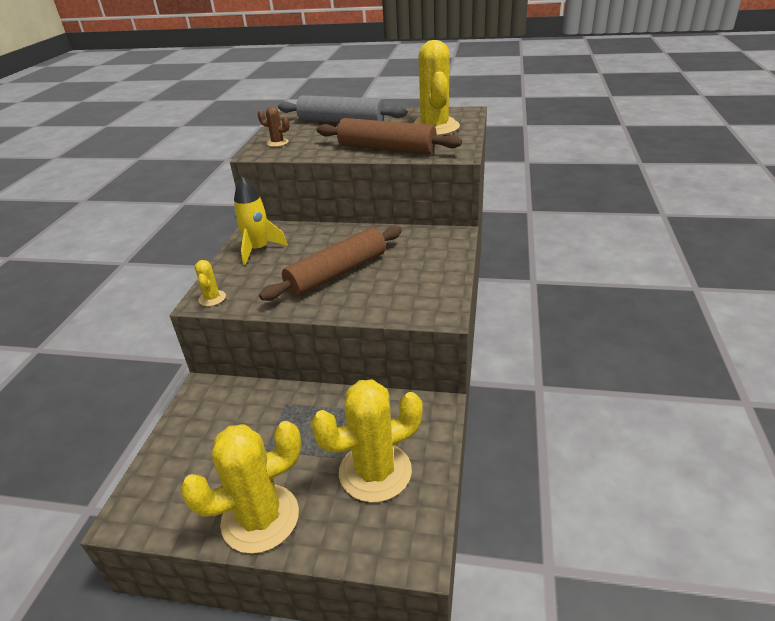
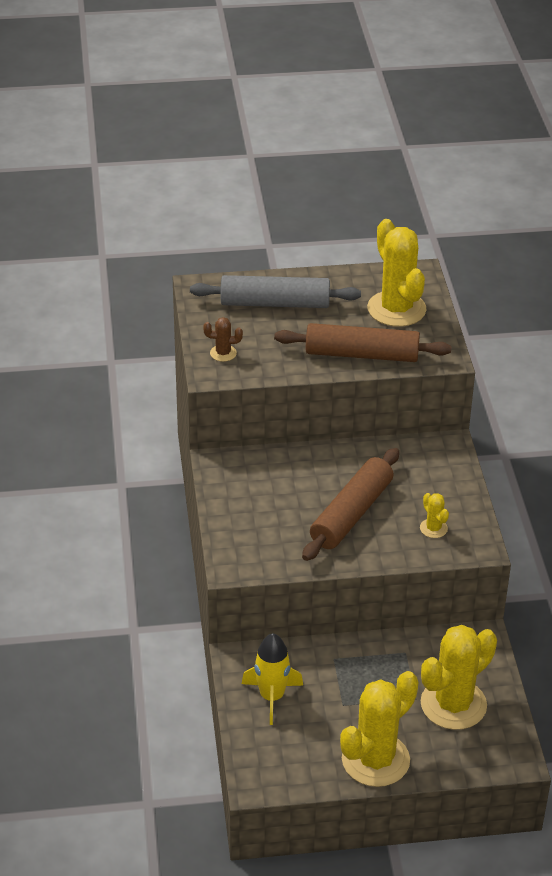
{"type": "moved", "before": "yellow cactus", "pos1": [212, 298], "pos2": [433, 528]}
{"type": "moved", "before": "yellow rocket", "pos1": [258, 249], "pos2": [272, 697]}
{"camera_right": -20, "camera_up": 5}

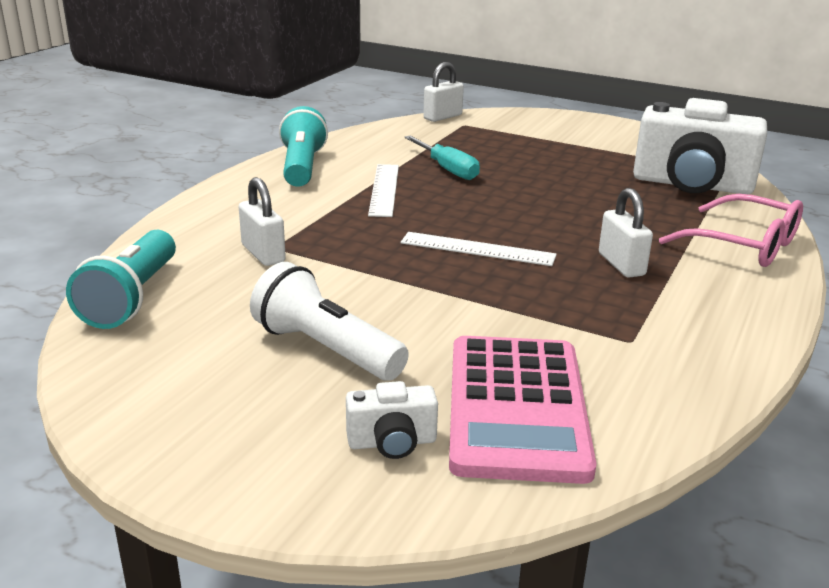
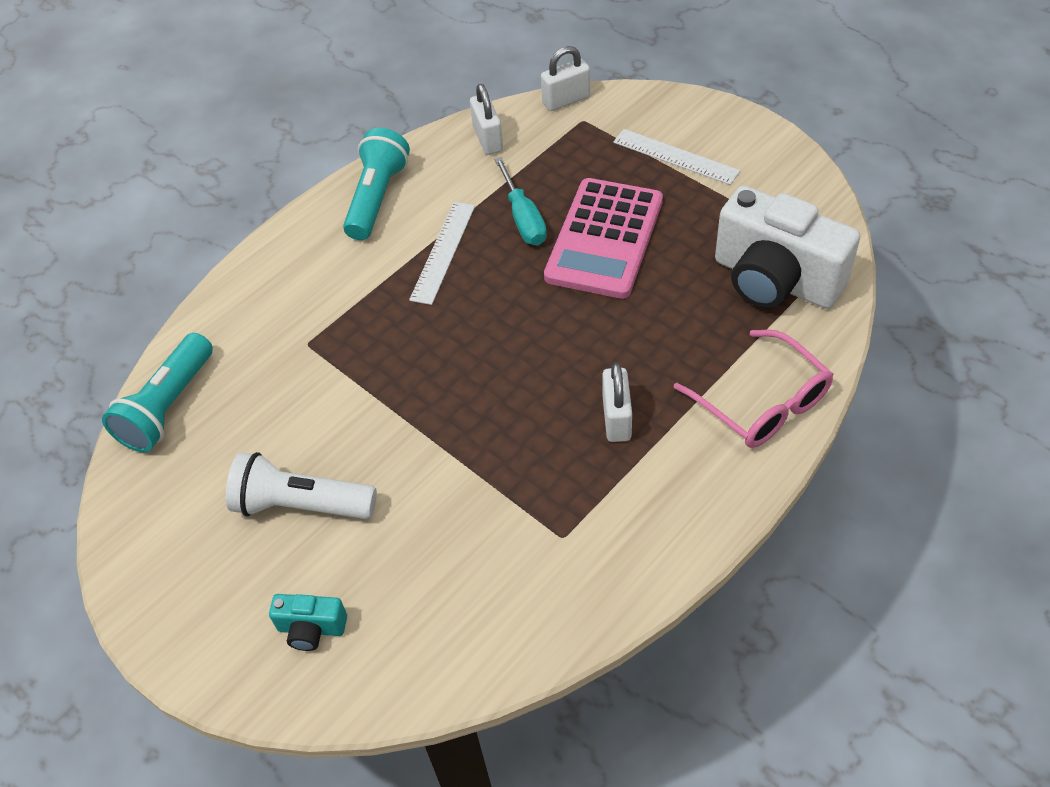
{"type": "moved", "before": "white padlock", "pos1": [263, 254], "pos2": [488, 139]}
{"type": "turned", "before": "white flashlight", "pos1": [326, 349], "pos2": [301, 504], "turn": -45}
{"type": "recoloured", "before": "white camera", "after": "turquoise camera", "pos1": [392, 442], "pos2": [311, 629]}
{"type": "moved", "before": "white ruler", "pos1": [477, 249], "pos2": [675, 156]}
{"type": "moved", "before": "pink calculator", "pos1": [516, 408], "pos2": [604, 239]}
{"camera_right": 20, "camera_up": 25}

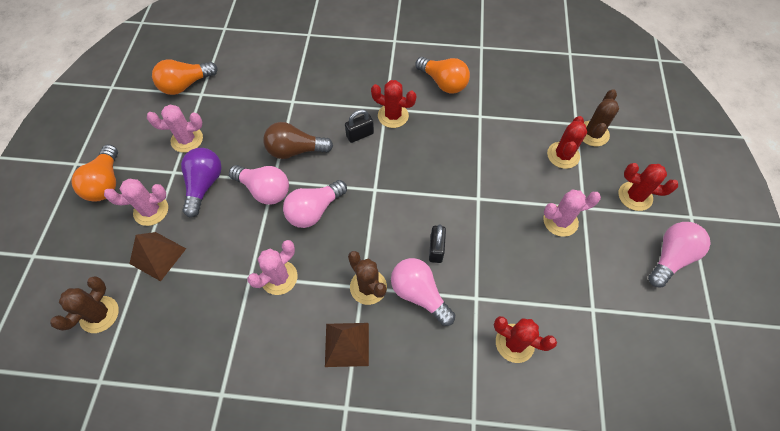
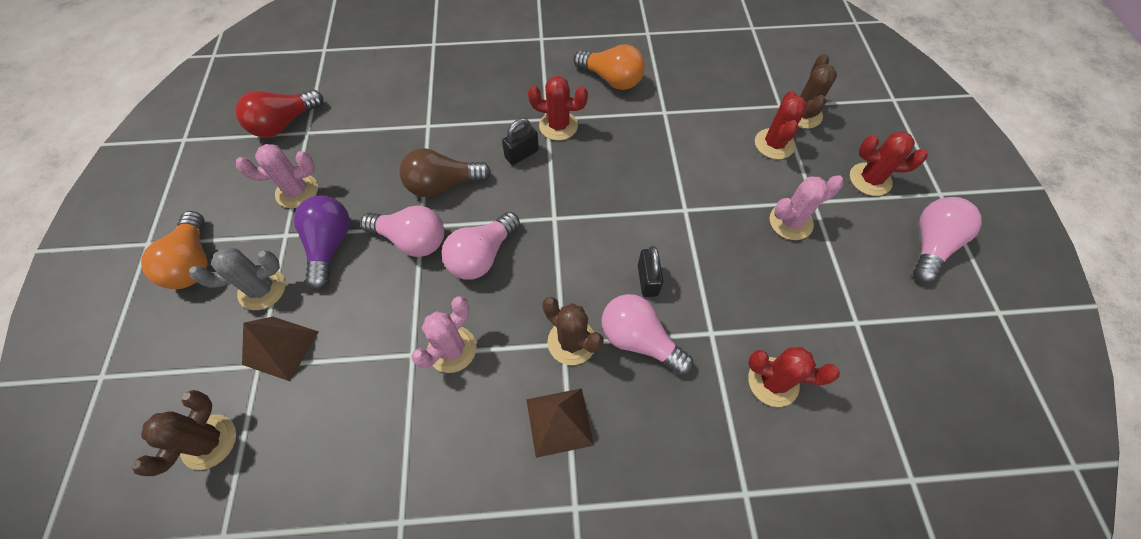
{"type": "recoloured", "before": "pink cactus", "after": "grey cactus", "pos1": [151, 210], "pos2": [262, 289]}
{"type": "recoloured", "before": "orange light bulb", "after": "red light bulb", "pos1": [185, 85], "pos2": [284, 124]}
{"camera_right": -10, "camera_up": 0}

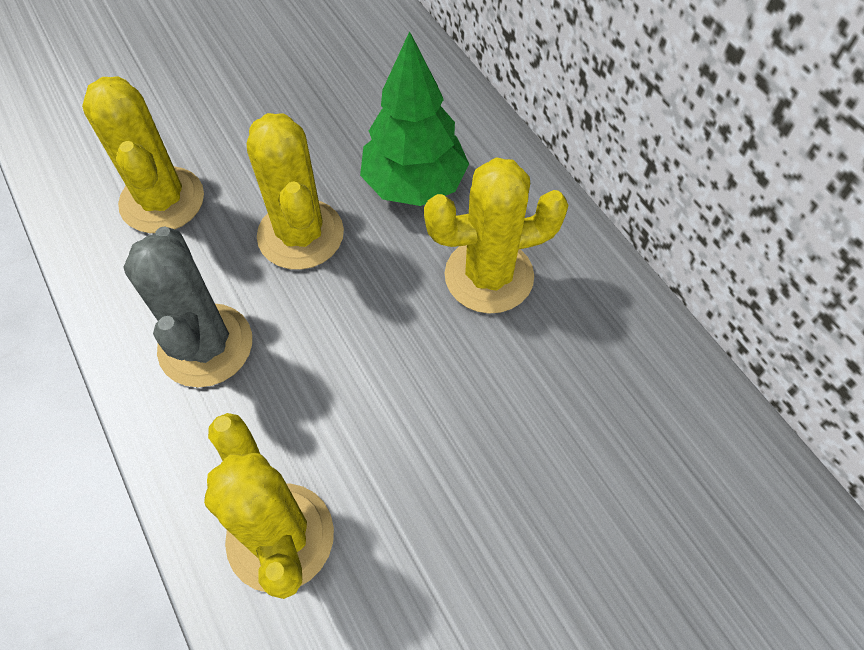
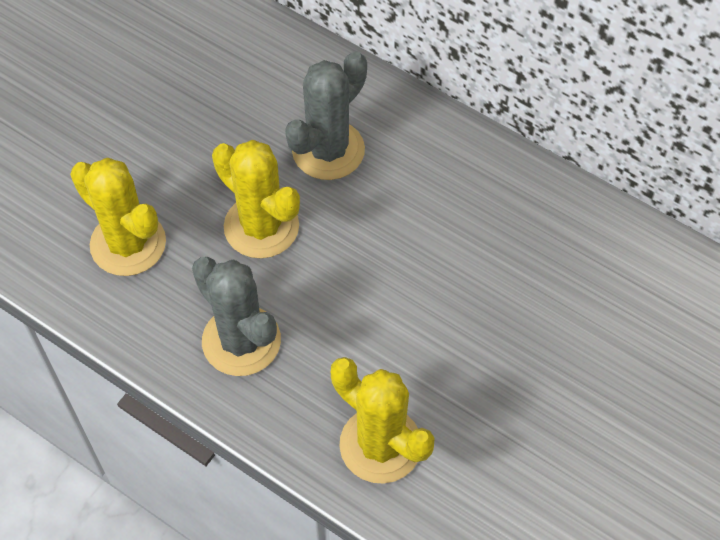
{"type": "replaced", "before": "green tree", "after": "grey cactus", "pos1": [414, 185], "pos2": [328, 150]}
{"type": "removed", "before": "yellow cactus", "pos1": [489, 276]}
{"camera_right": -25, "camera_up": 0}

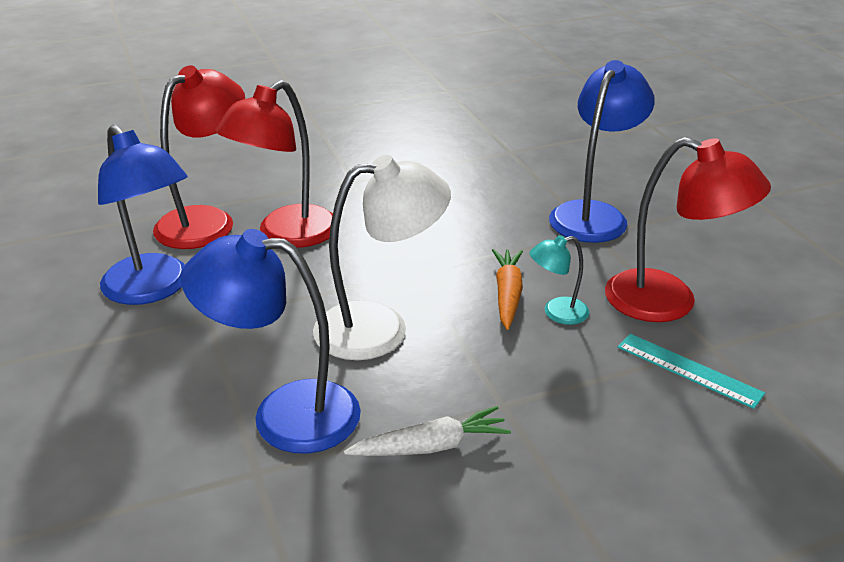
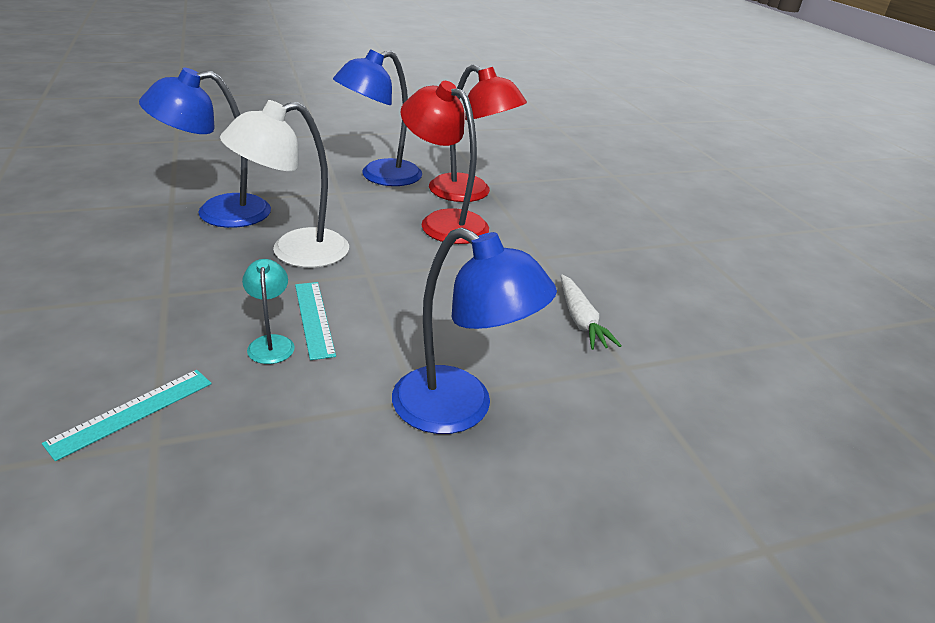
{"type": "turned", "before": "blue lamp", "pos1": [285, 413], "pos2": [218, 213], "turn": -120}
{"type": "turned", "before": "white lamp", "pos1": [380, 327], "pos2": [294, 252], "turn": 75}
{"type": "moved", "before": "white carrot", "pos1": [431, 446], "pos2": [581, 320]}
{"type": "replaced", "before": "orange carrot", "after": "turquoise ruler", "pos1": [507, 294], "pos2": [314, 318]}
{"type": "removed", "before": "red lamp", "pos1": [669, 302]}
{"camera_right": 90, "camera_up": 0}

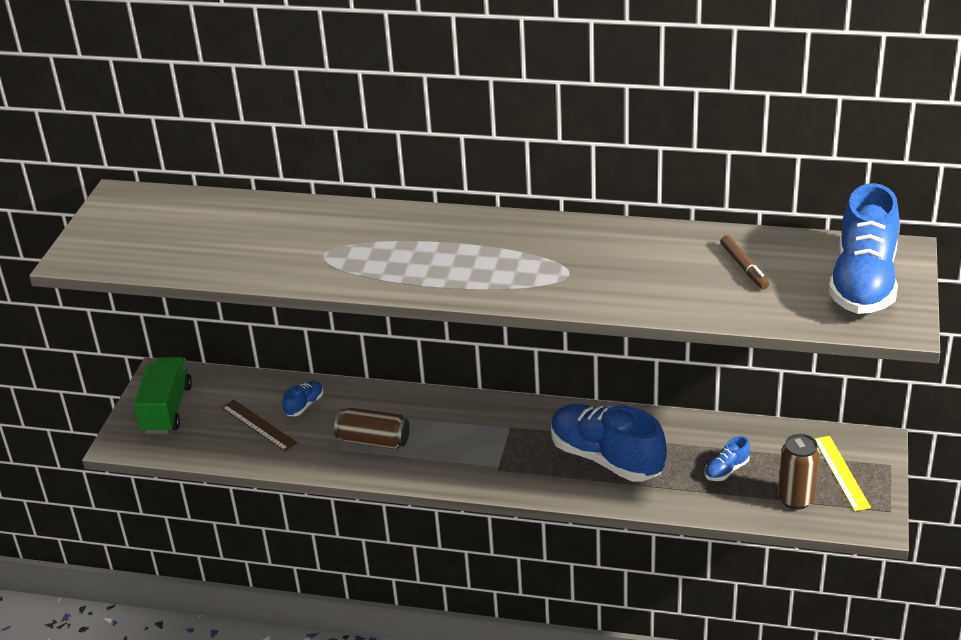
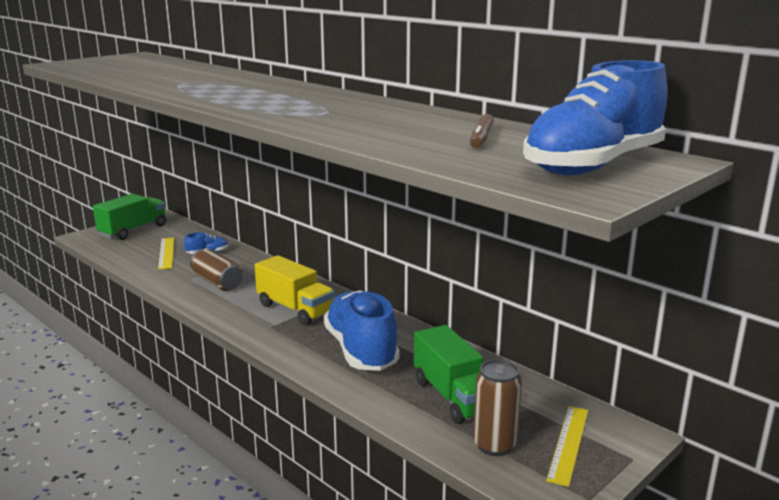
{"type": "recoloured", "before": "brown ruler", "after": "yellow ruler", "pos1": [259, 425], "pos2": [166, 253]}
{"type": "replaced", "before": "blue shoe", "after": "green truck", "pos1": [726, 470], "pos2": [453, 397]}
{"type": "added", "after": "yellow truck", "pos2": [295, 309]}
{"camera_right": 30, "camera_up": -15}

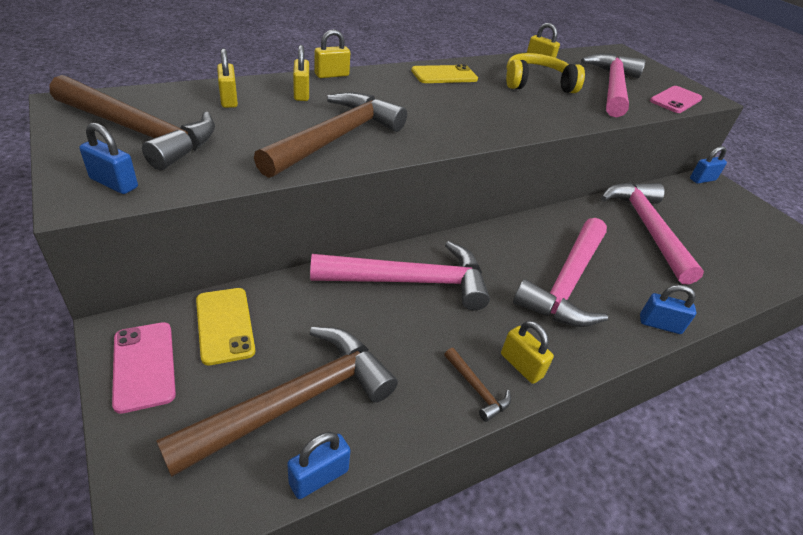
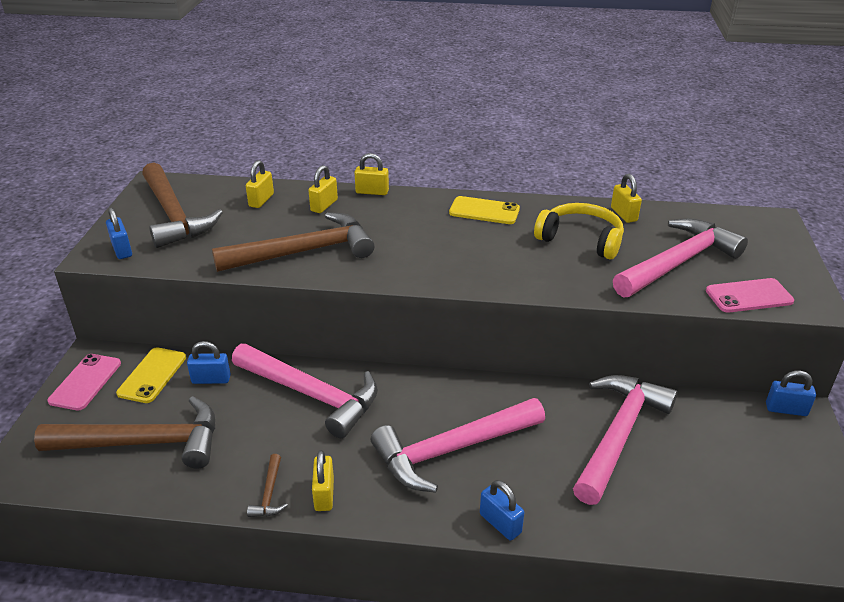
{"type": "moved", "before": "blue padlock", "pos1": [319, 477], "pos2": [211, 379]}
{"camera_right": 40, "camera_up": -5}

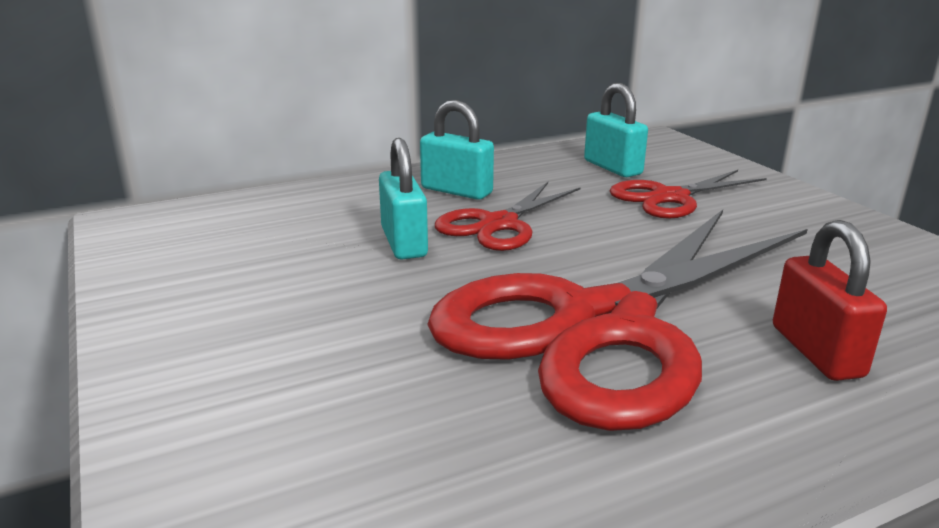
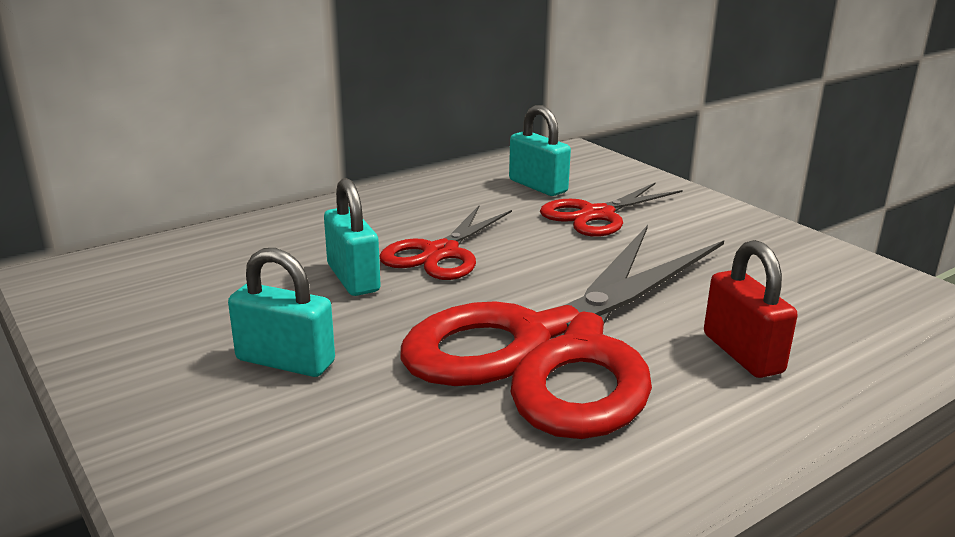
{"type": "moved", "before": "turquoise padlock", "pos1": [456, 191], "pos2": [285, 361]}
{"camera_right": -10, "camera_up": 0}

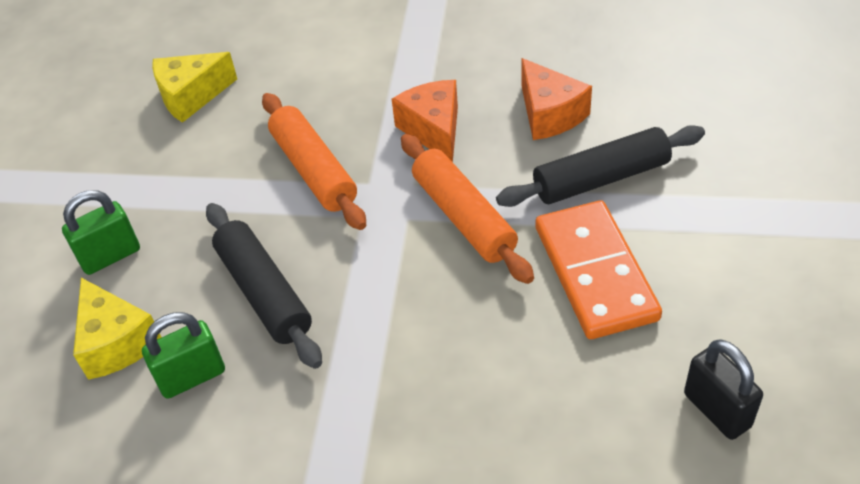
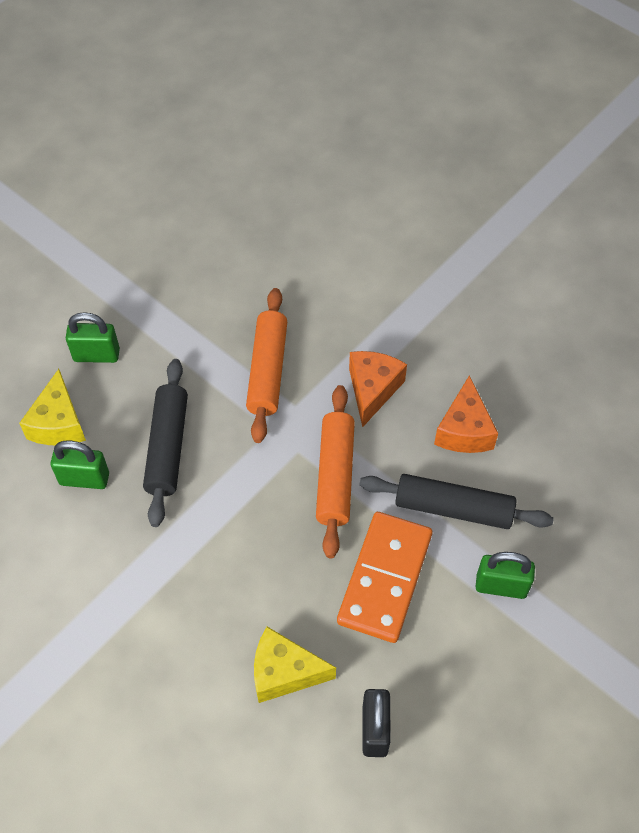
{"type": "moved", "before": "yellow cheese", "pos1": [191, 96], "pos2": [284, 672]}
{"type": "added", "after": "green padlock", "pos2": [501, 586]}
{"camera_right": 30, "camera_up": 10}

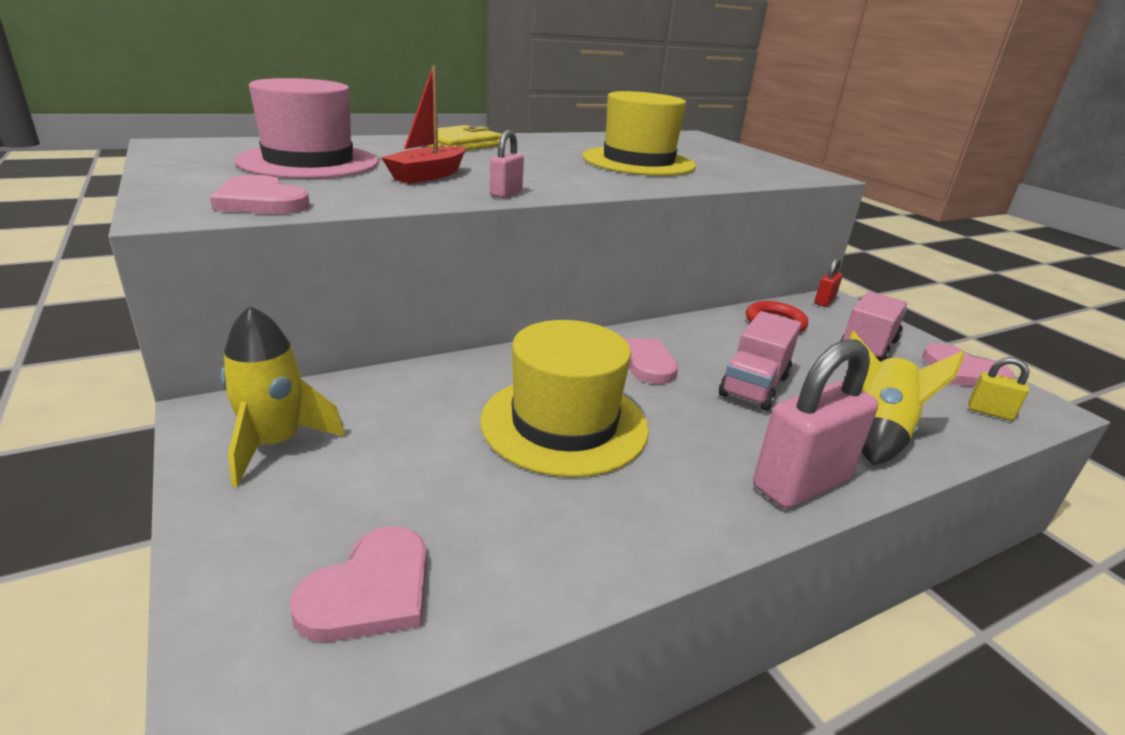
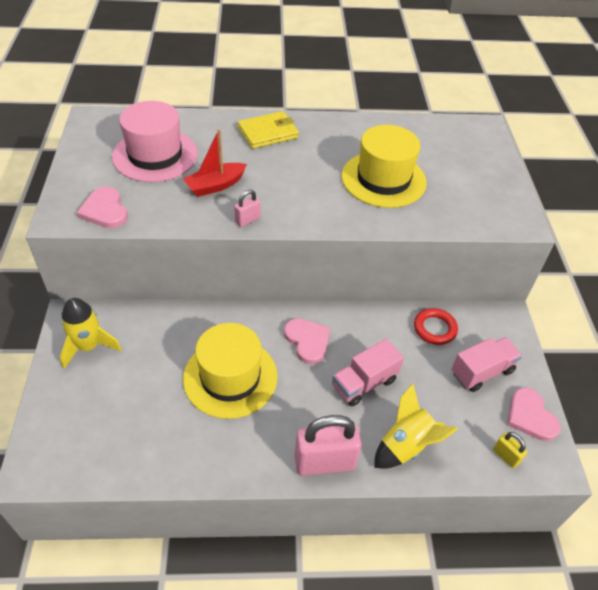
{"type": "removed", "before": "pink heart", "pos1": [370, 590]}
{"type": "removed", "before": "red padlock", "pos1": [824, 301]}
{"camera_right": 25, "camera_up": 20}

